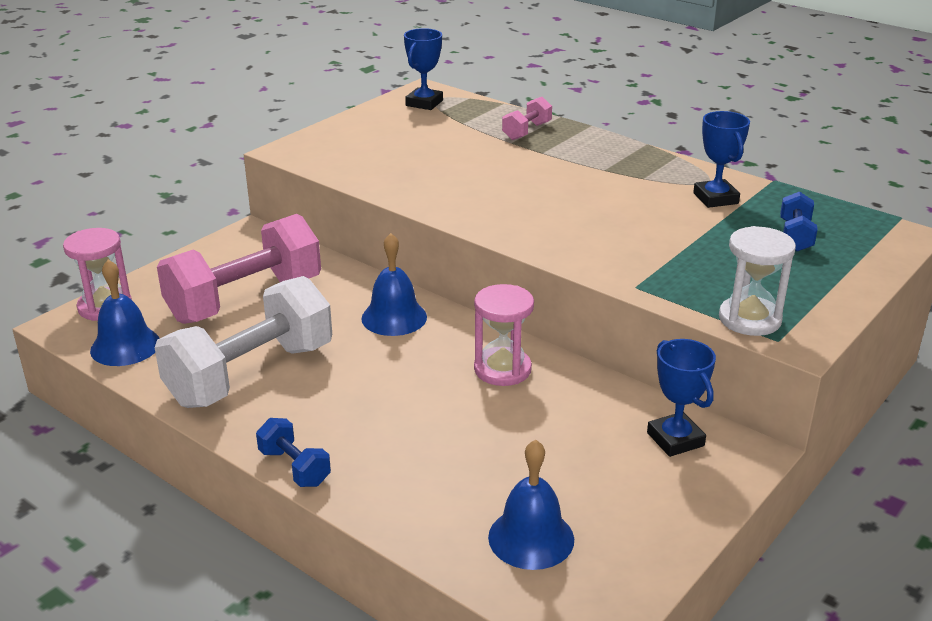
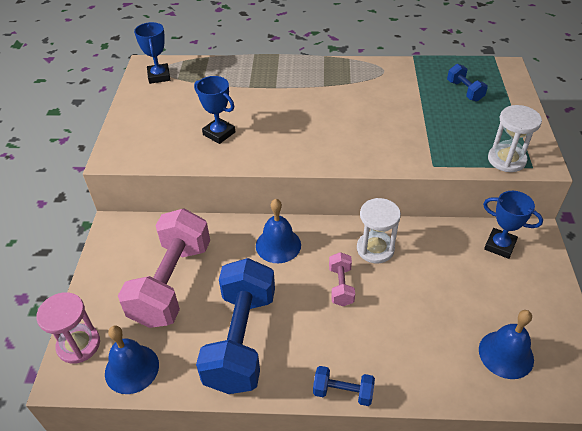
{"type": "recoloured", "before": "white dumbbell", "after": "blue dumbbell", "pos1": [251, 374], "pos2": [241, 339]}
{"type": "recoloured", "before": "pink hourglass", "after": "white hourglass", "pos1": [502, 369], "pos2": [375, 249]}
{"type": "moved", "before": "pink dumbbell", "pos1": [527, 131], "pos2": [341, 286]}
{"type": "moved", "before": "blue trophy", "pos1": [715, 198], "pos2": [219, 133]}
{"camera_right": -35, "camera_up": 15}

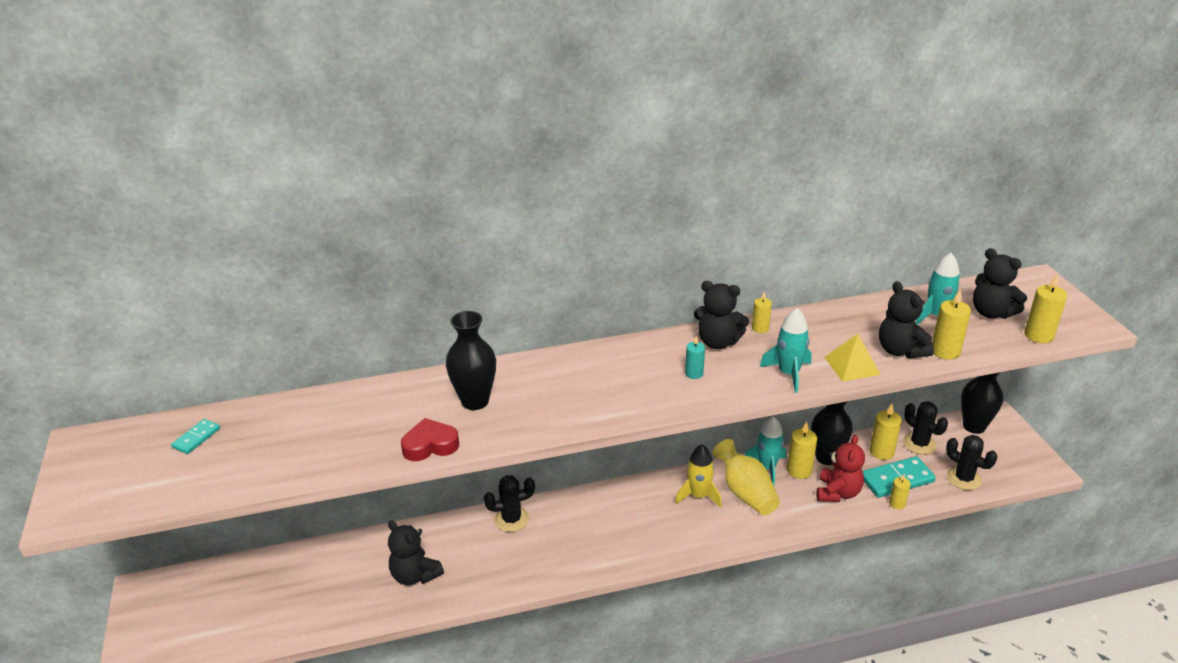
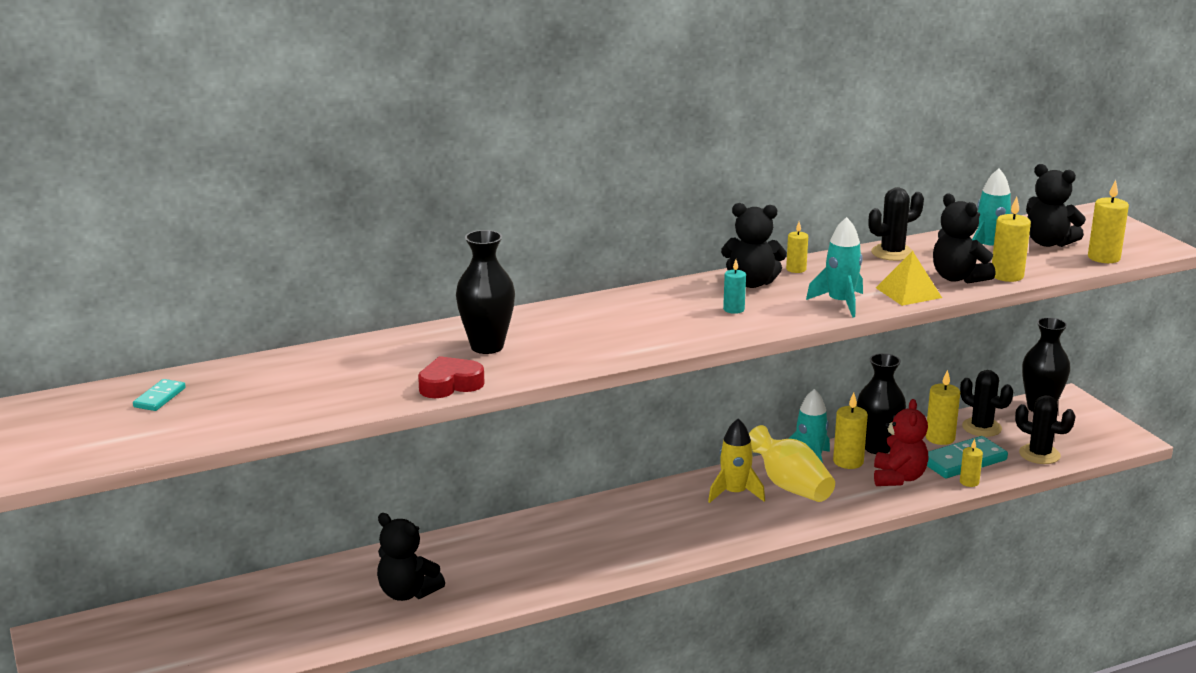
{"type": "moved", "before": "black cactus", "pos1": [511, 519], "pos2": [892, 253]}
{"camera_right": -10, "camera_up": -10}

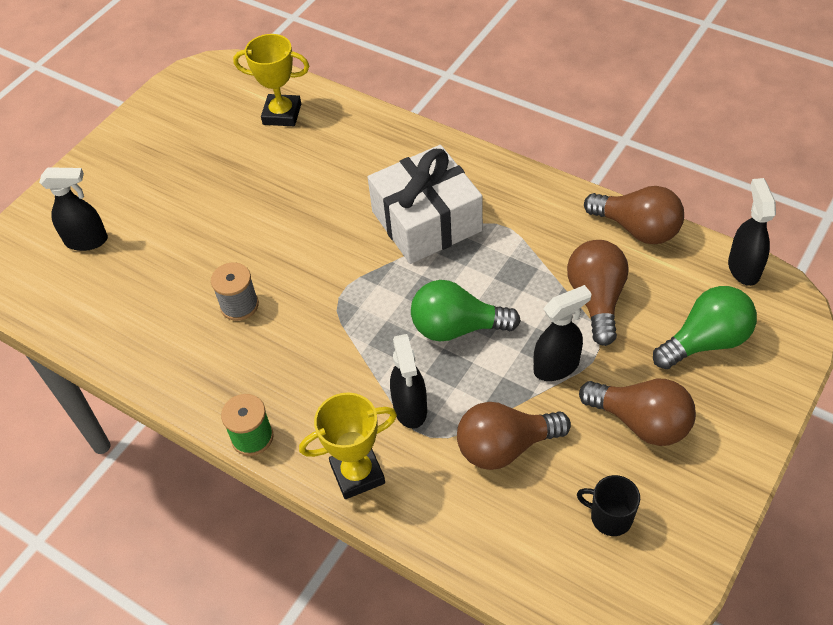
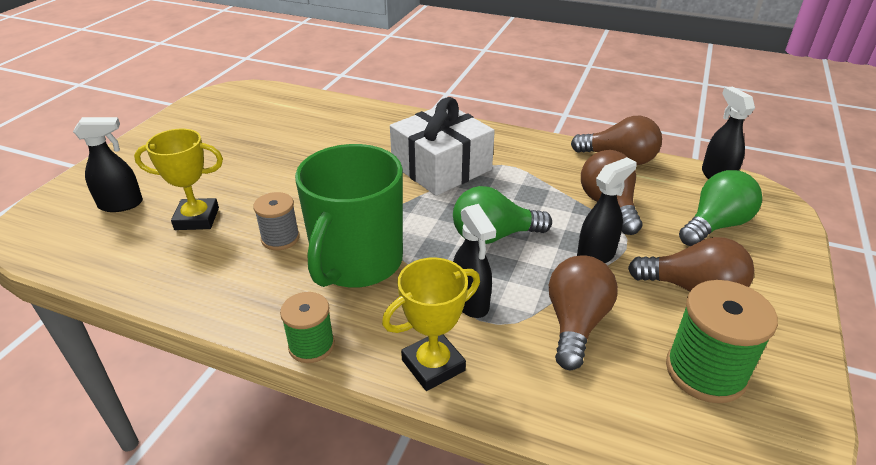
{"type": "moved", "before": "yellow trophy", "pos1": [282, 114], "pos2": [197, 219]}
{"type": "turned", "before": "brown light bulb", "pos1": [505, 447], "pos2": [575, 323], "turn": 135}
{"type": "replaced", "before": "black mug", "after": "green spool", "pos1": [610, 517], "pos2": [705, 372]}
{"type": "added", "after": "green mug", "pos2": [357, 262]}
{"camera_right": -15, "camera_up": -15}

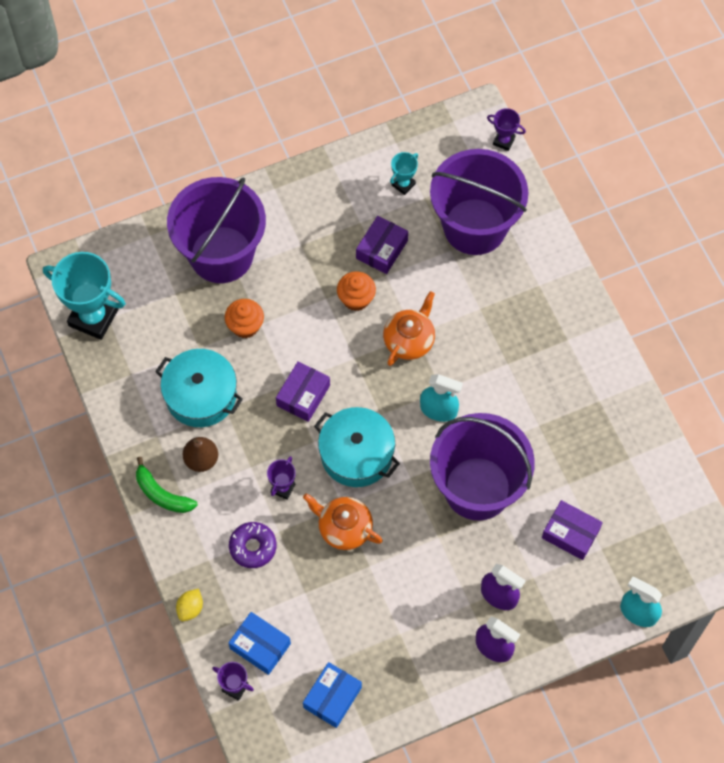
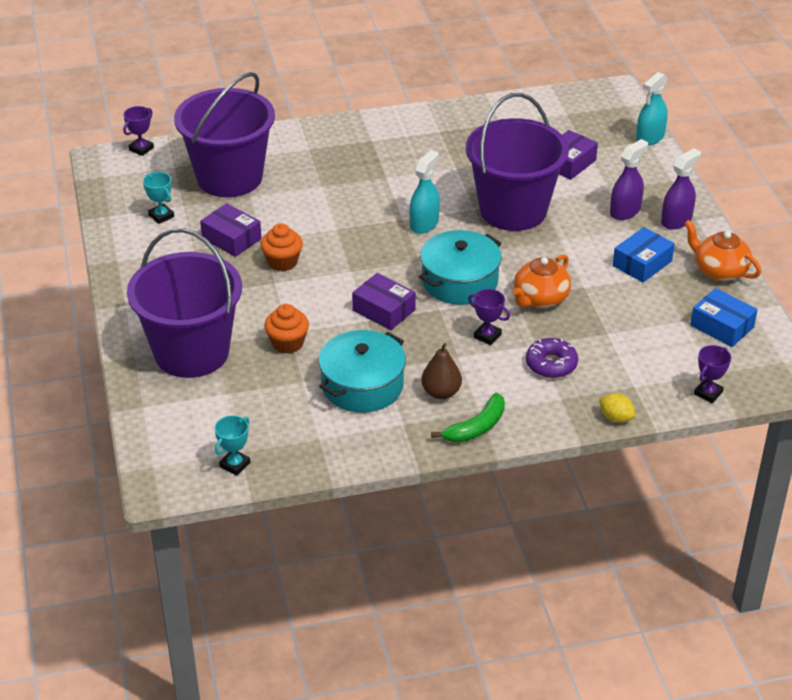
{"type": "resized", "before": "turquoise trophy", "pos1": [93, 317], "pos2": [235, 465], "scale": 0.48}
{"type": "moved", "before": "blue box", "pos1": [260, 646], "pos2": [642, 263]}
{"type": "moved", "before": "orange teapot", "pos1": [409, 340], "pos2": [719, 270]}
{"camera_right": -80, "camera_up": -25}

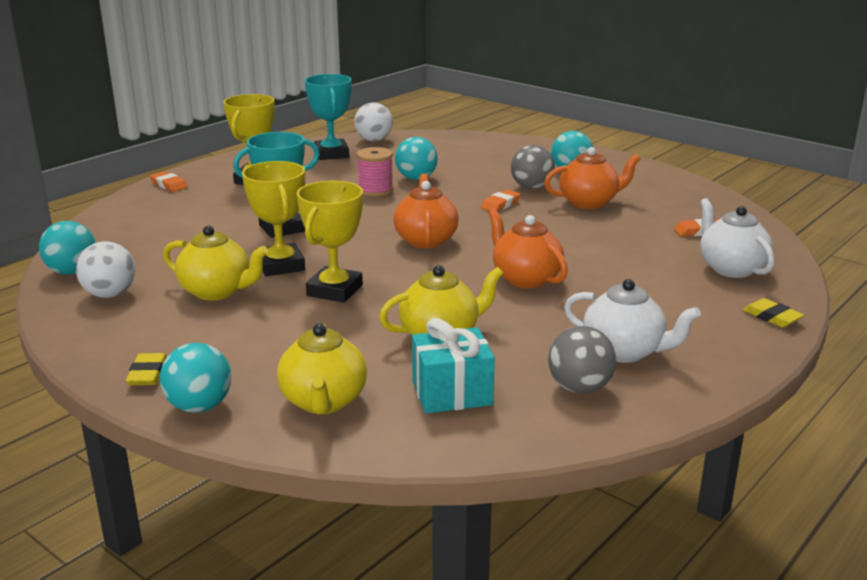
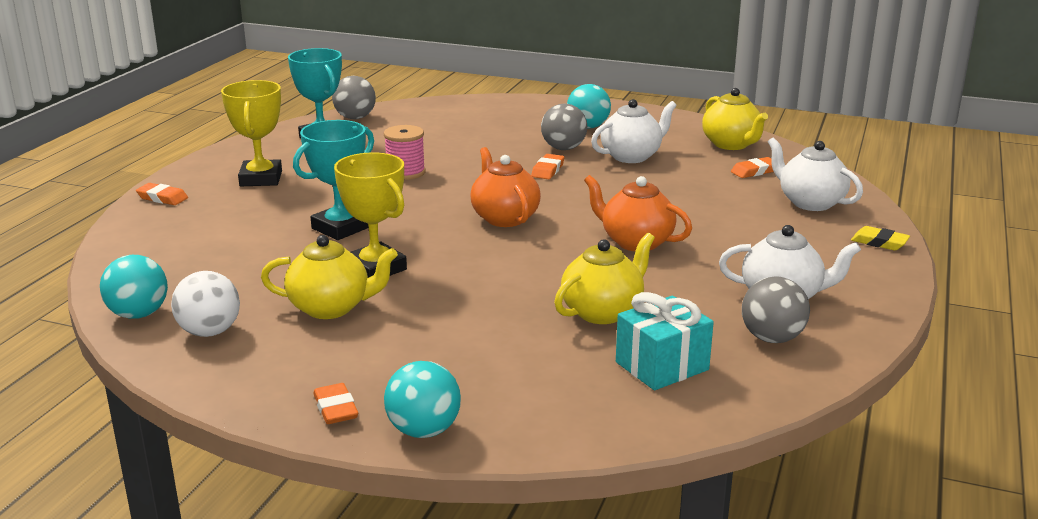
{"type": "recoloured", "before": "yellow eraser", "after": "orange eraser", "pos1": [148, 374], "pos2": [336, 408]}
{"type": "moved", "before": "yellow teapot", "pos1": [323, 402], "pos2": [731, 144]}
{"type": "removed", "before": "yellow trophy", "pos1": [335, 290]}
{"type": "recoloured", "before": "white ball", "after": "grey ball", "pos1": [374, 140], "pos2": [355, 118]}
{"type": "removed", "before": "turquoise ball", "pos1": [416, 178]}
{"type": "recoloured", "before": "orange teapot", "after": "white teapot", "pos1": [589, 202], "pos2": [632, 156]}
{"camera_right": -20, "camera_up": 0}

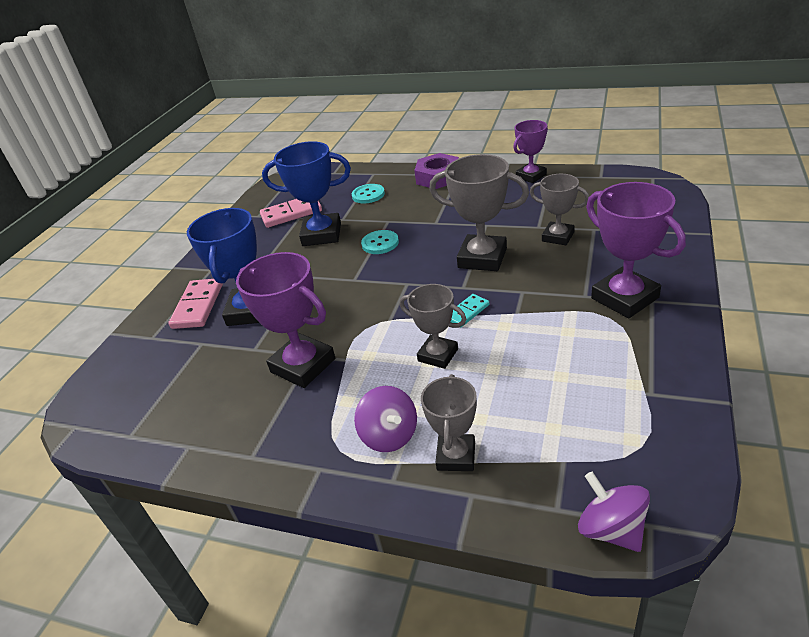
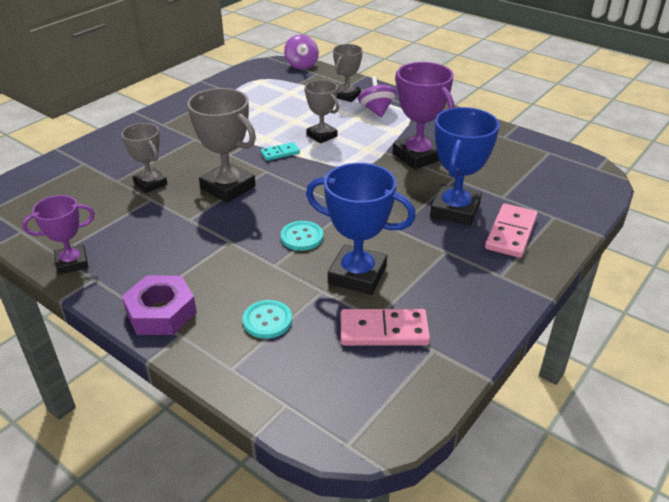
{"type": "removed", "before": "purple trophy", "pos1": [625, 298]}
{"camera_right": -165, "camera_up": 0}

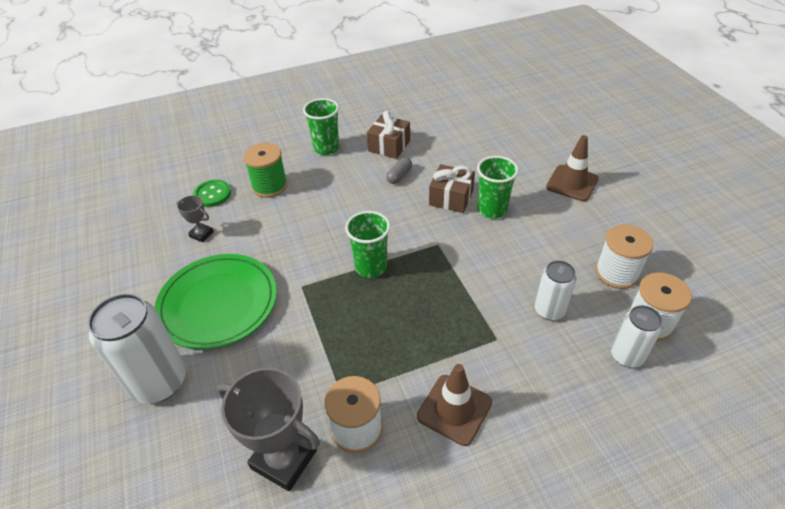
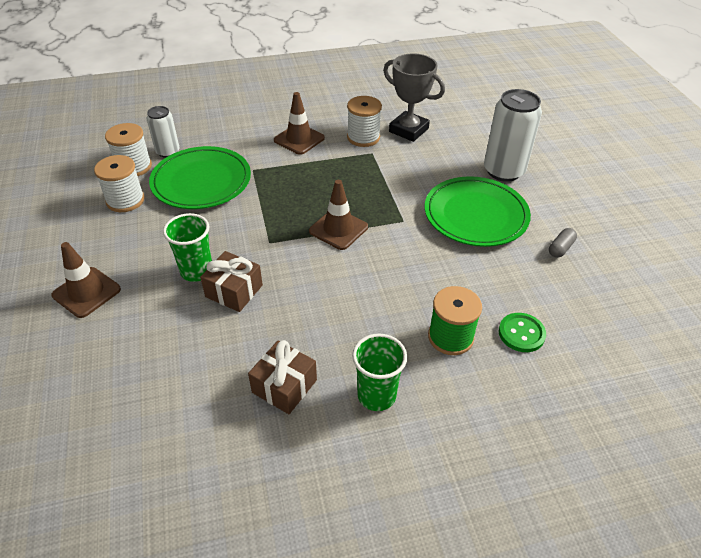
{"type": "removed", "before": "grey trophy", "pos1": [201, 234]}
{"type": "replaced", "before": "green cup", "after": "brown traffic cone", "pos1": [371, 267], "pos2": [338, 229]}
{"type": "moved", "before": "grey capsule", "pos1": [399, 176], "pos2": [560, 248]}
{"type": "replaced", "before": "white can", "after": "green plate", "pos1": [549, 310], "pos2": [201, 182]}
{"camera_right": -175, "camera_up": 0}

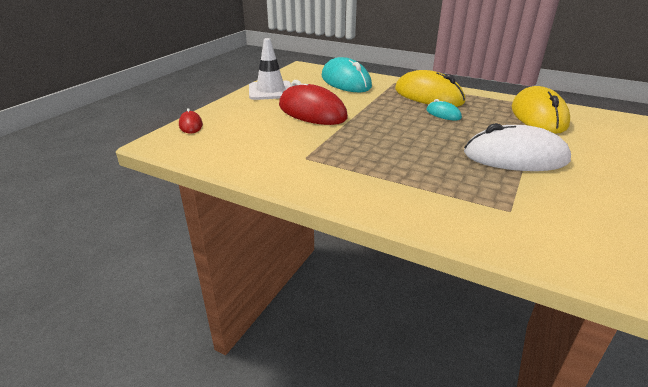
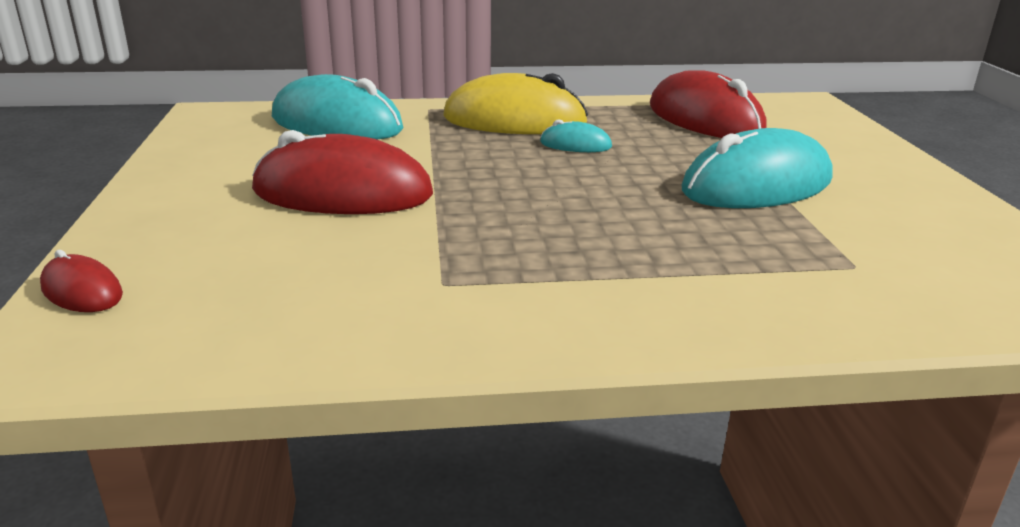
{"type": "removed", "before": "white traffic cone", "pos1": [270, 91]}
{"type": "recoloured", "before": "white mouse", "after": "turquoise mouse", "pos1": [515, 157], "pos2": [757, 185]}
{"type": "recoloured", "before": "yellow mouse", "after": "red mouse", "pos1": [538, 116], "pos2": [705, 119]}
{"camera_right": -35, "camera_up": -5}

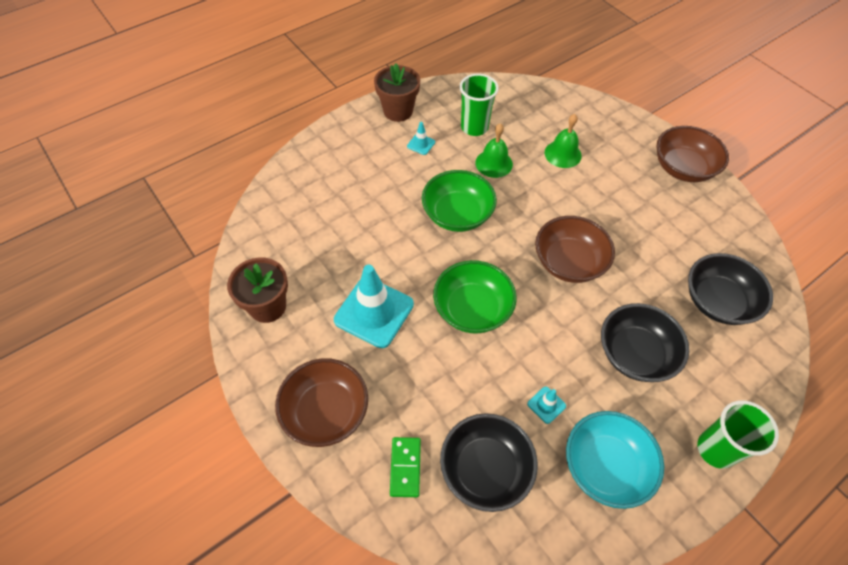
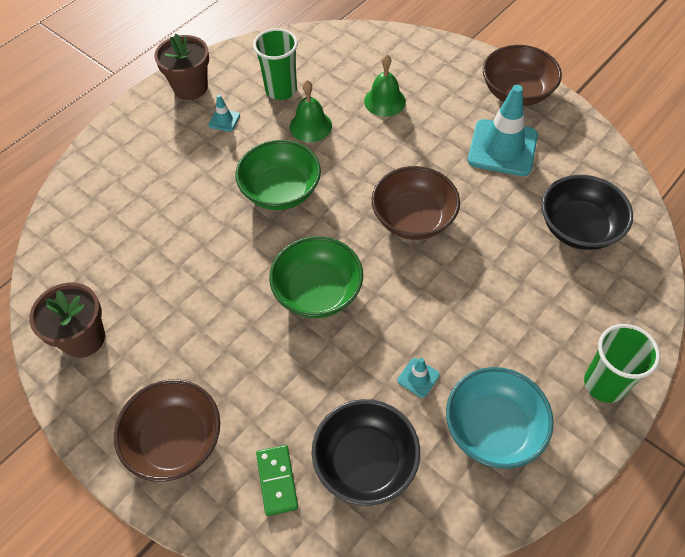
{"type": "moved", "before": "turquoise traffic cone", "pos1": [374, 312], "pos2": [502, 148]}
{"type": "removed", "before": "black bowl", "pos1": [635, 354]}
{"camera_right": -10, "camera_up": 0}

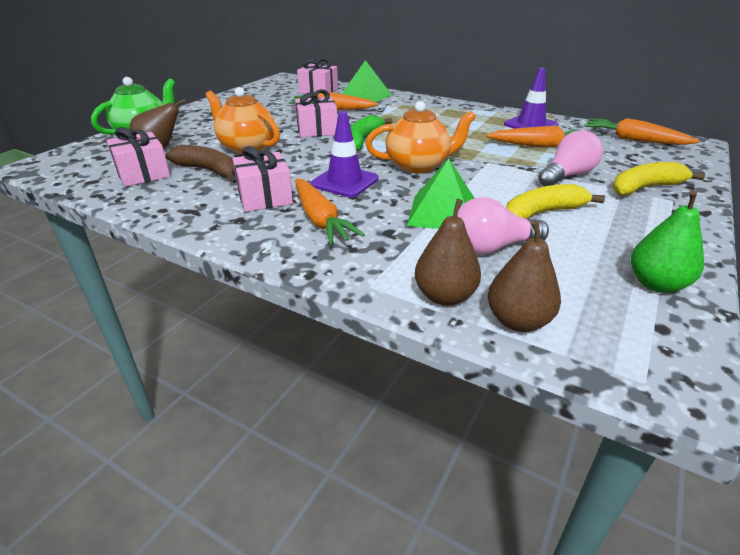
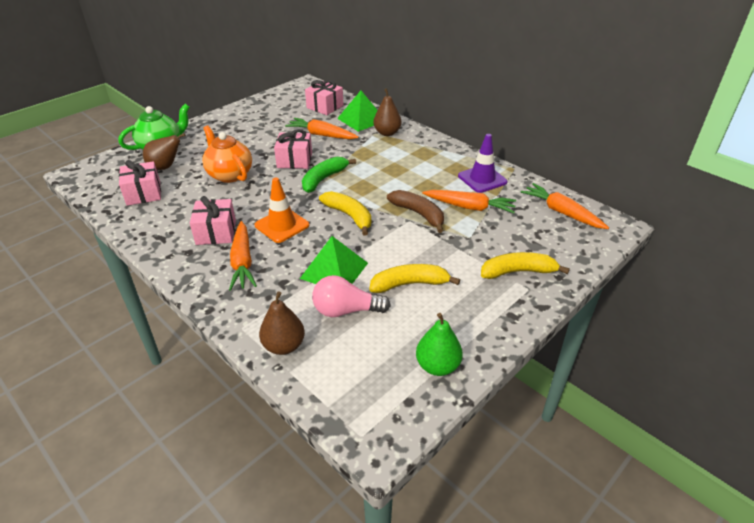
{"type": "moved", "before": "brown banana", "pos1": [208, 171], "pos2": [418, 214]}
{"type": "recoloured", "before": "purple traffic cone", "after": "orange traffic cone", "pos1": [345, 182], "pos2": [282, 225]}
{"type": "replaced", "before": "orange teapot", "after": "yellow banana", "pos1": [418, 166], "pos2": [349, 216]}
{"type": "moved", "before": "brown pear", "pos1": [518, 321], "pos2": [387, 133]}
{"type": "removed", "before": "pink light bulb", "pos1": [567, 176]}
{"camera_right": 15, "camera_up": 5}

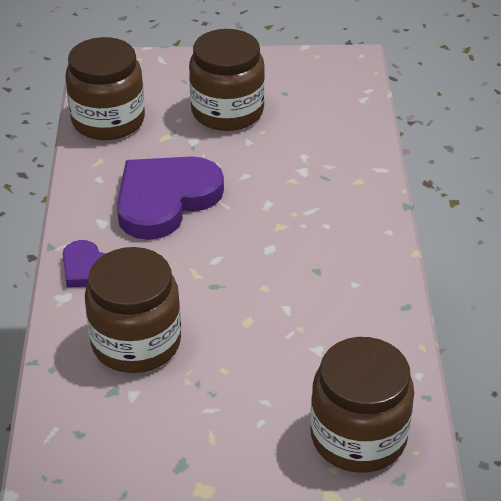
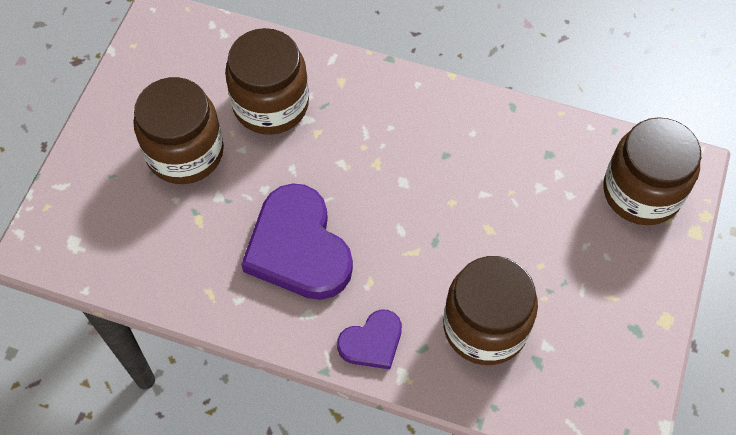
{"type": "moved", "before": "brown jar", "pos1": [108, 120], "pos2": [270, 104]}
{"camera_right": -70, "camera_up": 20}

